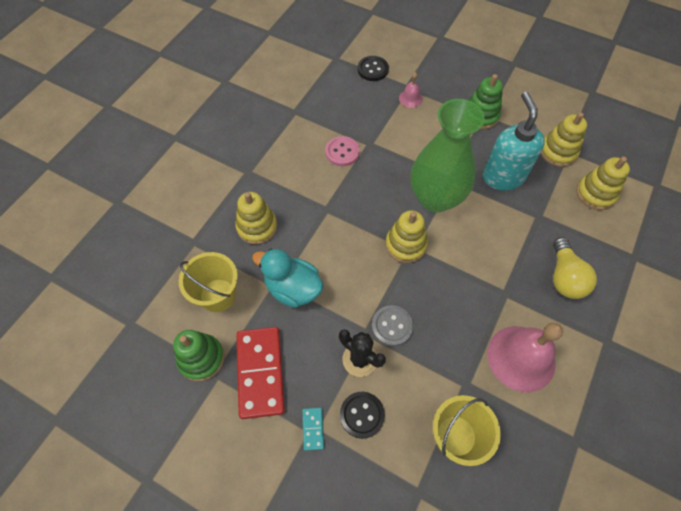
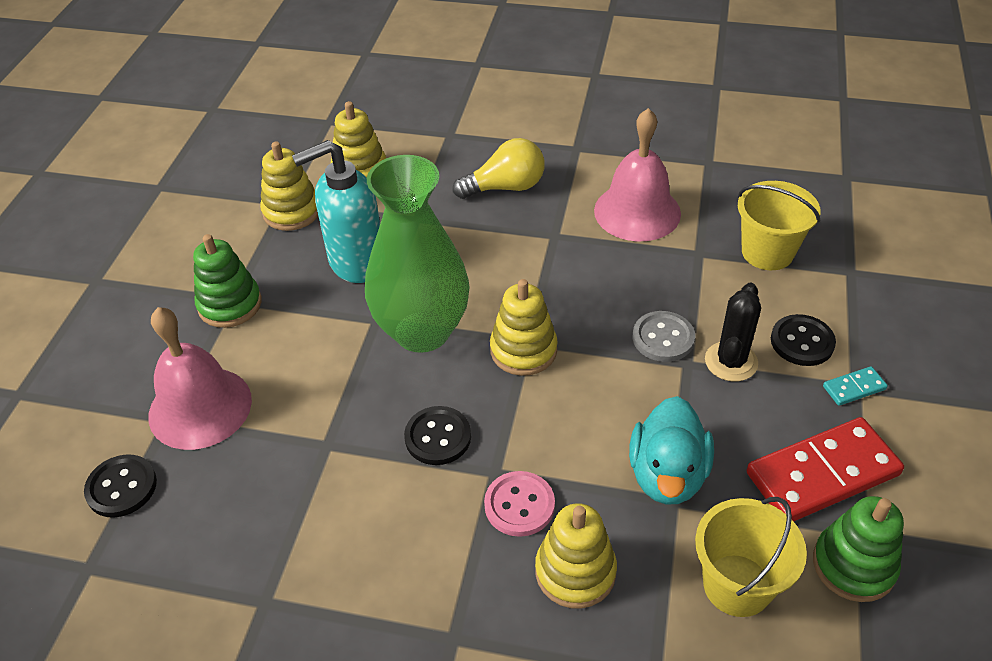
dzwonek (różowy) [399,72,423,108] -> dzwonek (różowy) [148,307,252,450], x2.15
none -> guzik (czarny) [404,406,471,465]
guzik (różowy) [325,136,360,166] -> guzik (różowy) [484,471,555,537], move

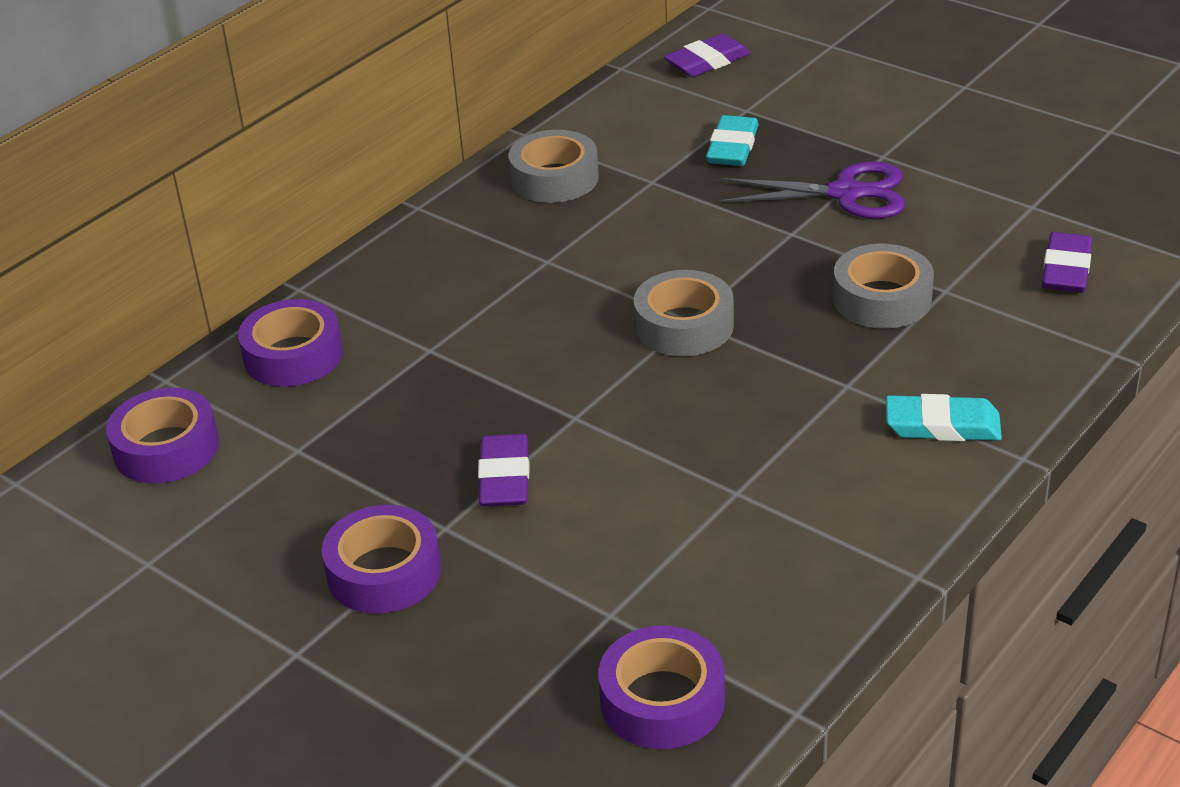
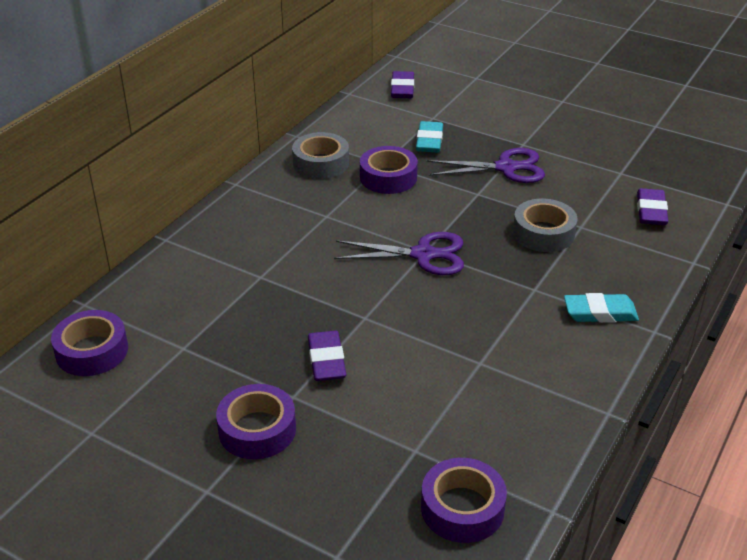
taśma klejąca (szary) [634,270,734,356] -> nożyczki (fioletowy) [334,232,464,275]
taśma klejąca (fioletowy) [238,299,343,387] -> taśma klejąca (fioletowy) [360,146,418,194], move
gumka do mazania (fioletowy) [664,33,751,77] -> gumka do mazania (fioletowy) [391,71,414,98], 45 degrees counterclockwise

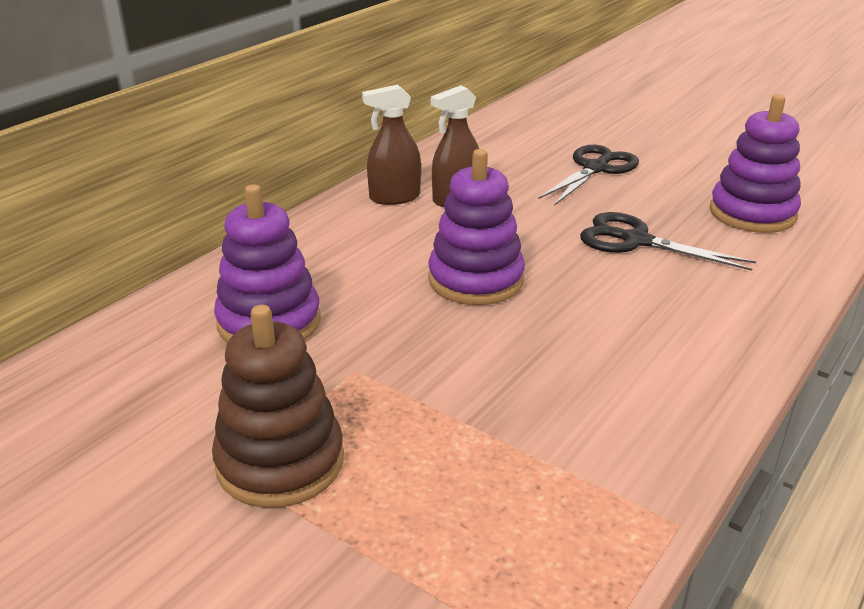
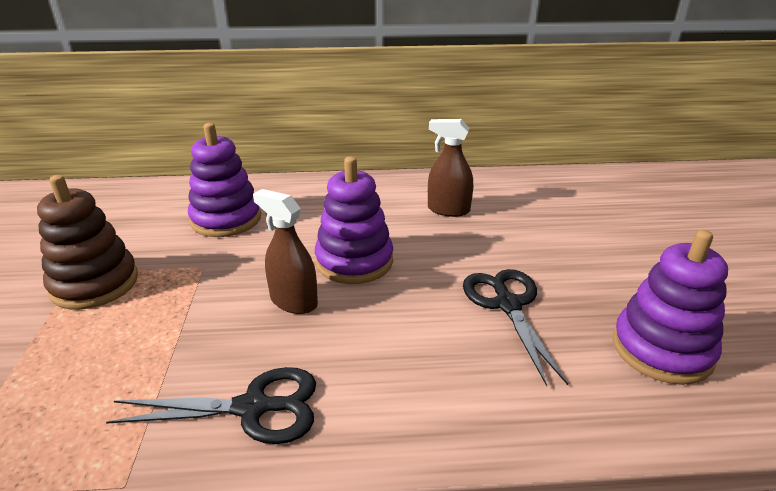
nożyczki (czarny) [539,145,639,206] -> nożyczki (czarny) [106,367,316,444], move
spryskiwacz (brązowy) [362,85,421,205] -> spryskiwacz (brązowy) [253,189,318,314], move

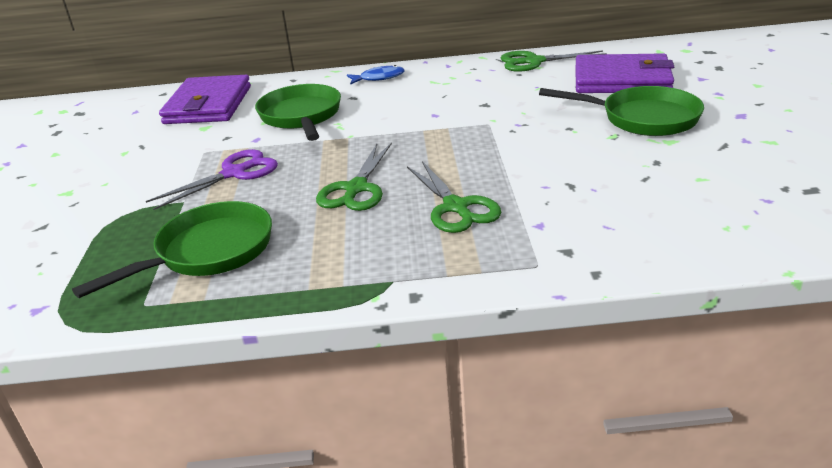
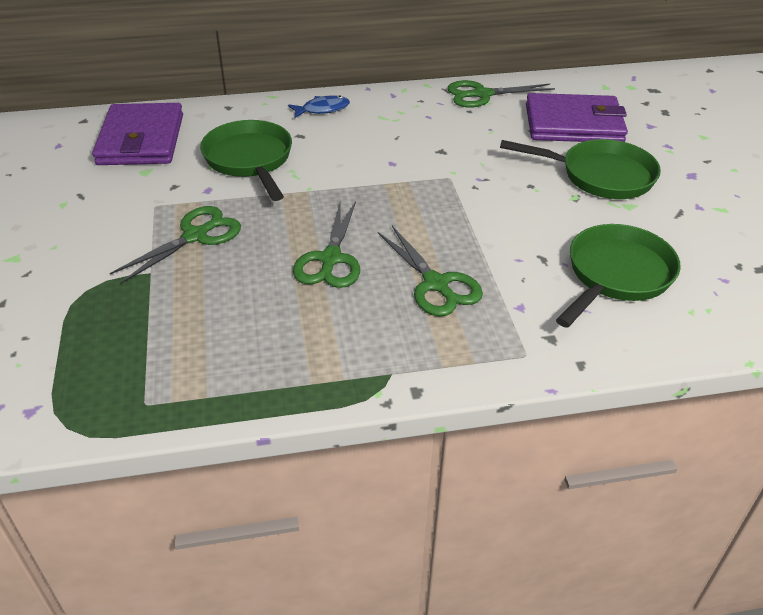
nożyczki (fioletowy) [146,149,278,210] -> nożyczki (zielony) [110,206,241,284]
patelnia (zielony) [72,201,272,298] -> patelnia (zielony) [556,224,681,328], move

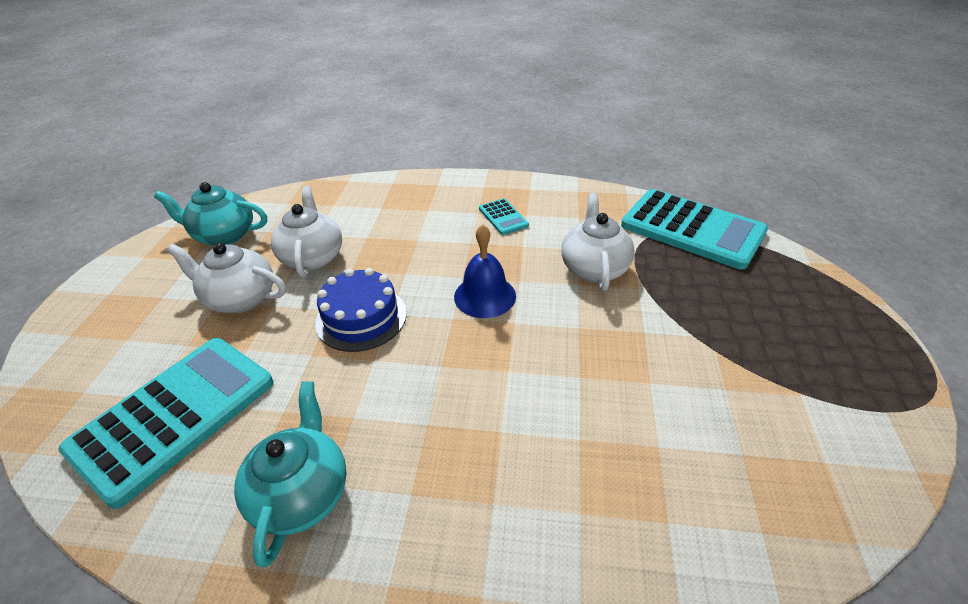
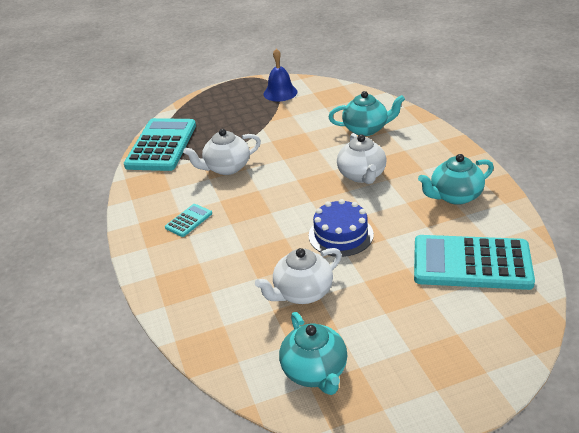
dzwonek (niebieski) [454,224,516,318] -> dzwonek (niebieski) [263,48,297,102], move
none -> imbryk (turkusowy) [329,91,405,136]
imbryk (biały) [167,243,286,313] -> imbryk (biały) [337,133,387,184], move

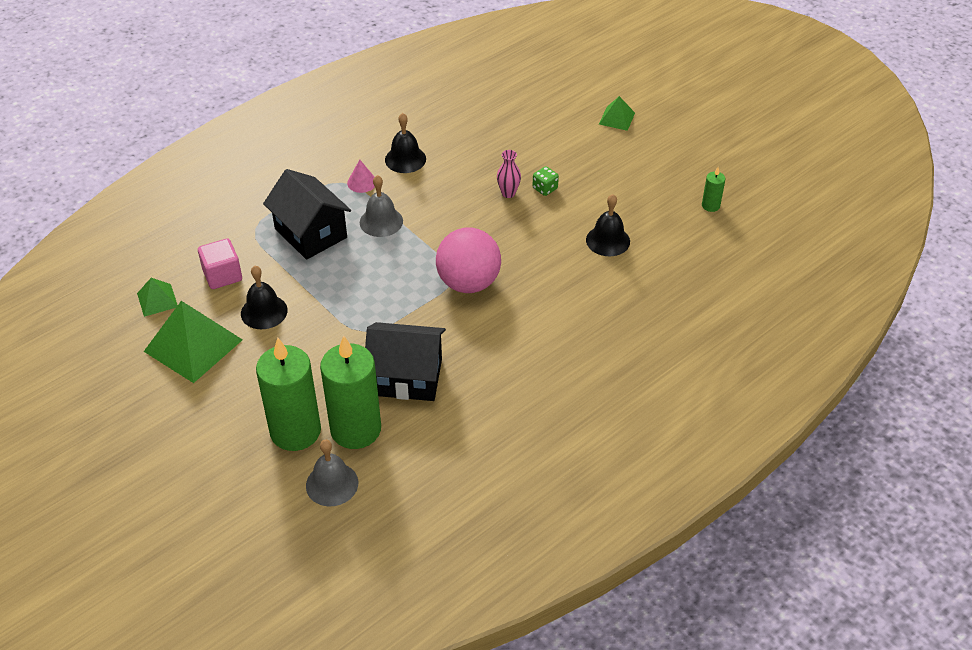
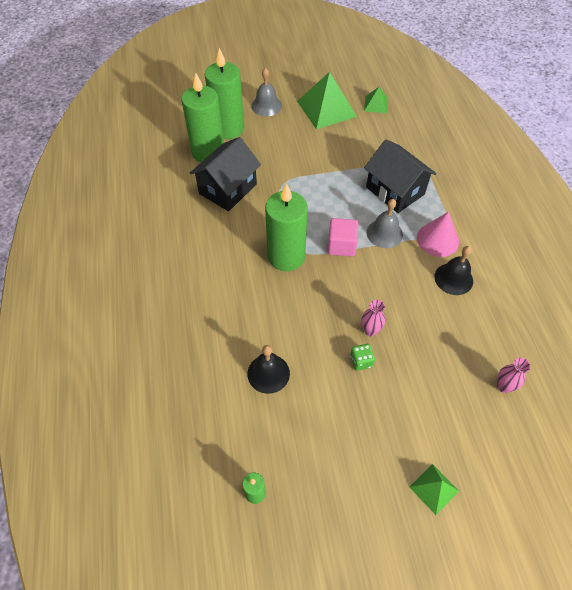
dzwonek (szary) [306,439,358,506] -> dzwonek (szary) [251,68,282,116], move
piłka (różowy) [436,228,501,293] -> świeca (zielony) [265,183,308,271]
sześcian (różowy) [198,238,242,289] -> sześcian (różowy) [328,218,358,257], move
domek (czarny) [263,169,351,260] -> domek (czarny) [364,139,437,213], 60 degrees clockwise
stożek (różowy) [347,160,375,193] -> stożek (różowy) [417,212,459,257], x1.63
none -> wazon (różowy) [497,358,531,393]
dzwonek (czarny) [241,266,288,329] -> none

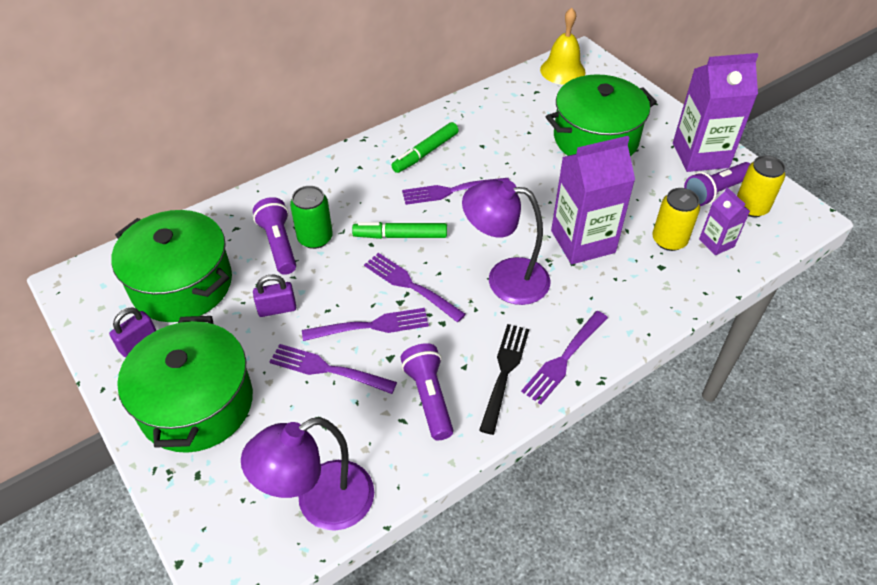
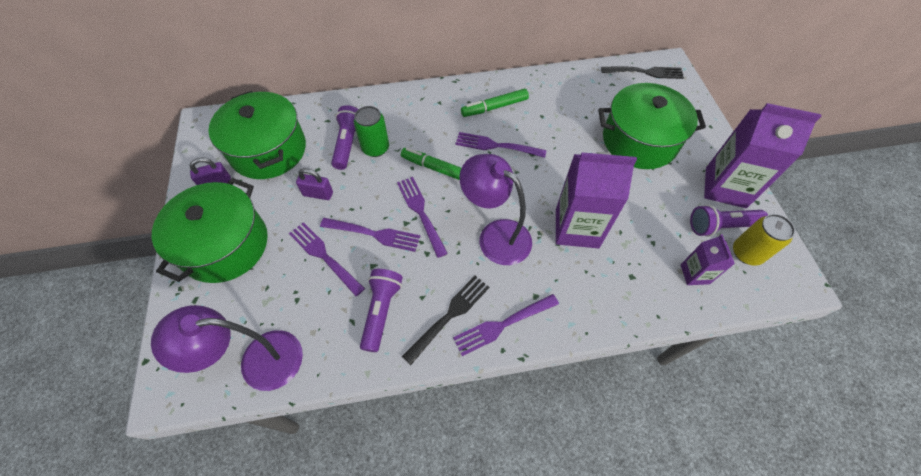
dzwonek (żółty) [540,8,585,85] -> widelec (czarny) [601,67,684,79]
puszka (żółty) [652,188,700,251] -> none

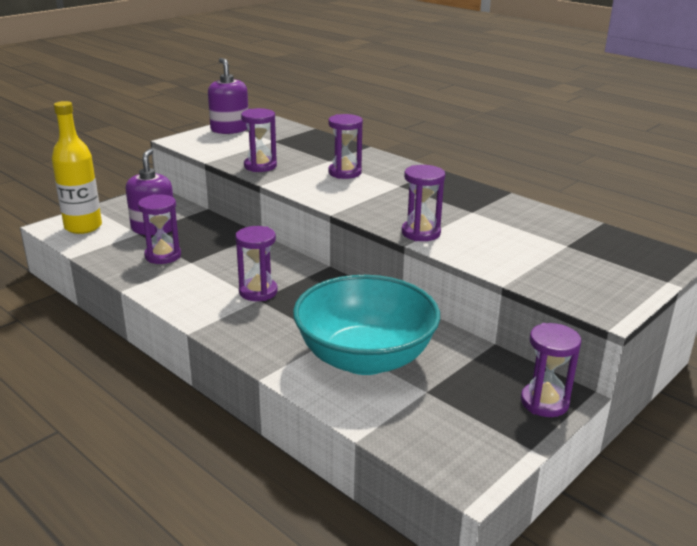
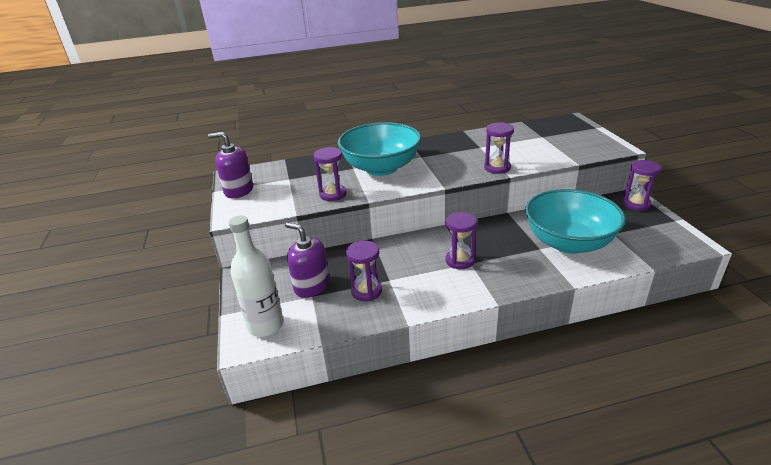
butelka (żółty) [52,101,102,234] -> butelka (biały) [229,215,284,337]
klepsydra (fioletowy) [328,114,363,179] -> miska (turkusowy) [338,122,421,176]

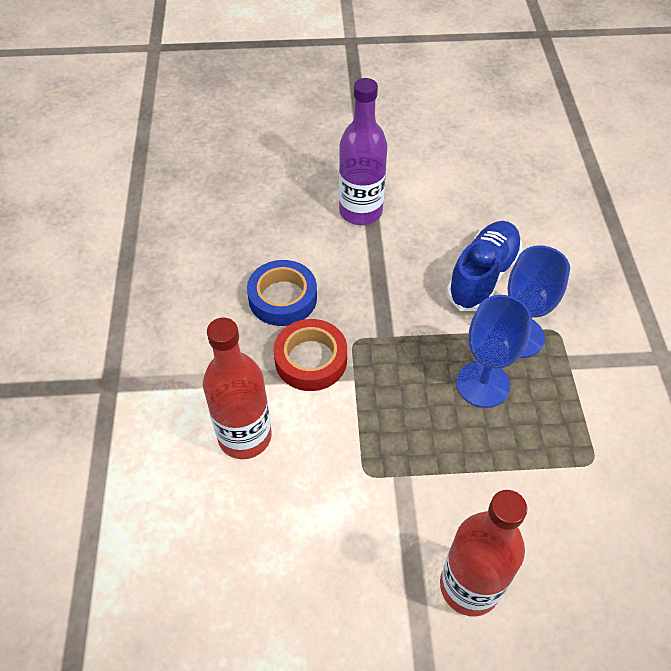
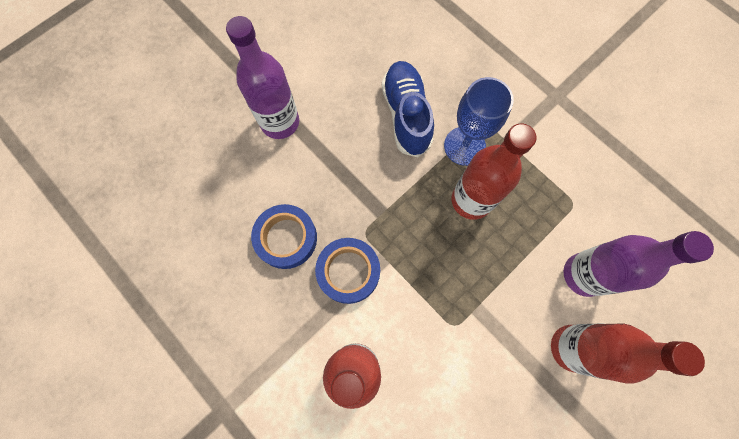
taśma klejąca (czerwony) [274,319,347,391] -> taśma klejąca (niebieski) [315,238,380,304]
kielich (niebieski) [456,295,532,408] -> butelka (czerwony) [452,123,537,220]
none -> butelka (fioletowy) [563,231,714,297]

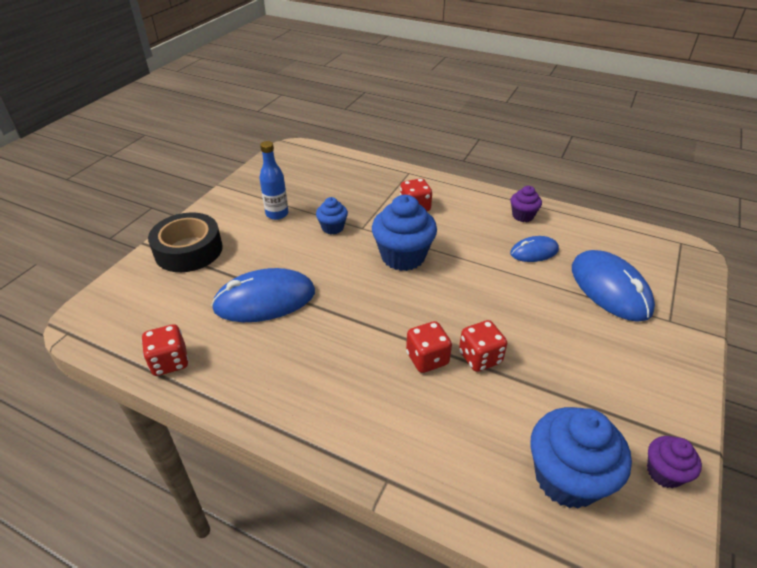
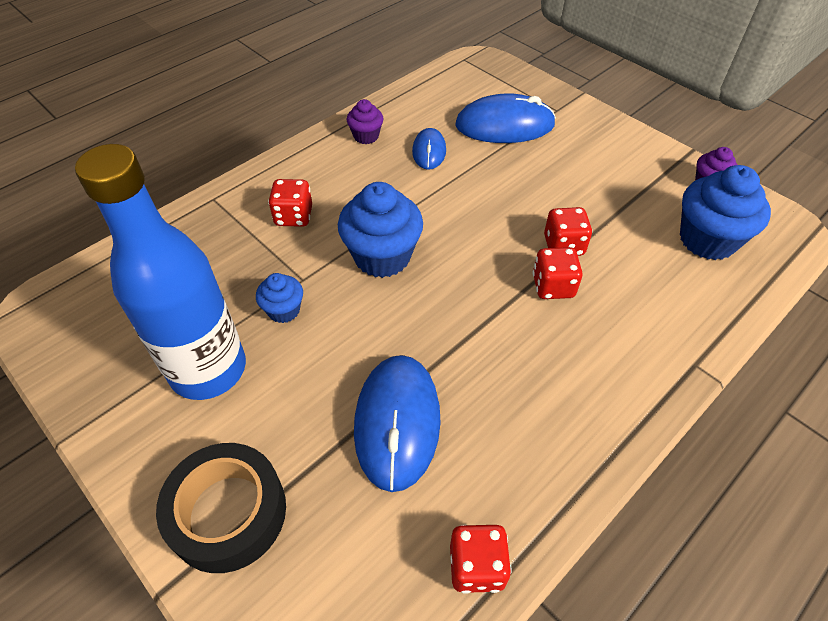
butelka (niebieski) [259,141,288,220] -> butelka (niebieski) [75,144,246,400], x2.08

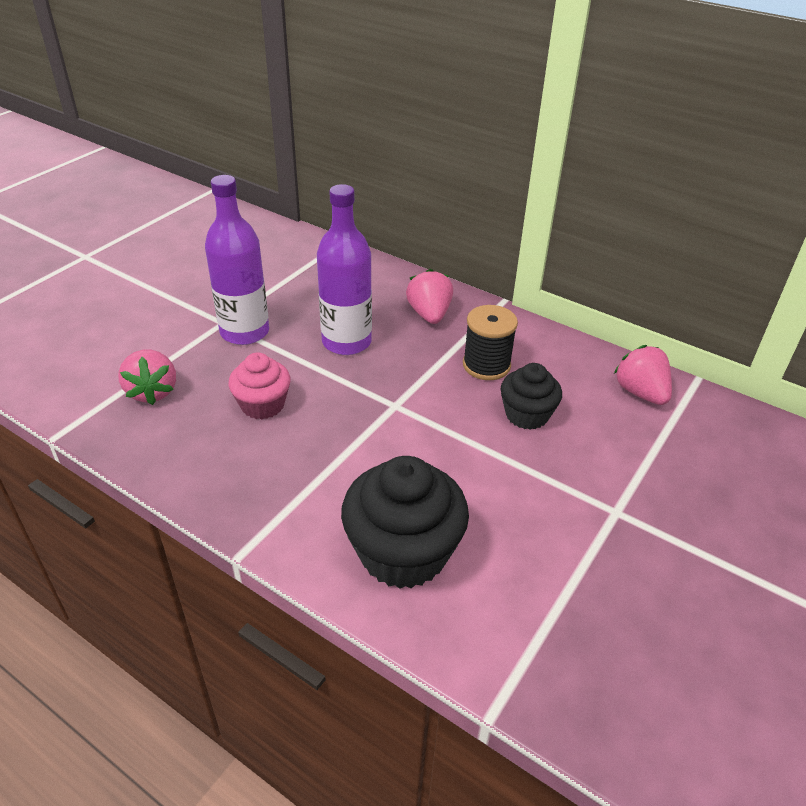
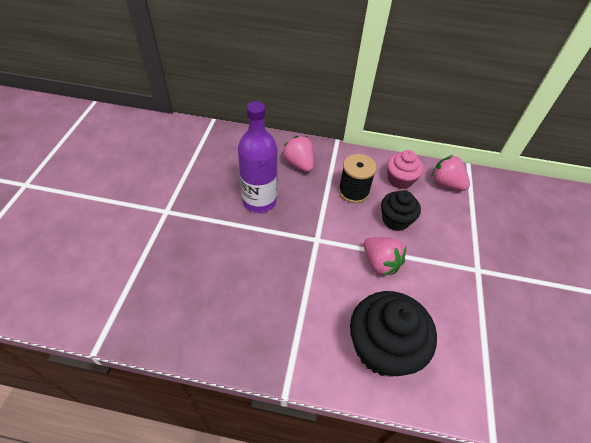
truskawka (różowy) [118,350,176,405] -> truskawka (różowy) [364,237,406,276], move
muffinka (różowy) [228,352,291,420] -> muffinka (różowy) [387,150,424,189], move
butelka (fioletowy) [205,175,269,345] -> none

